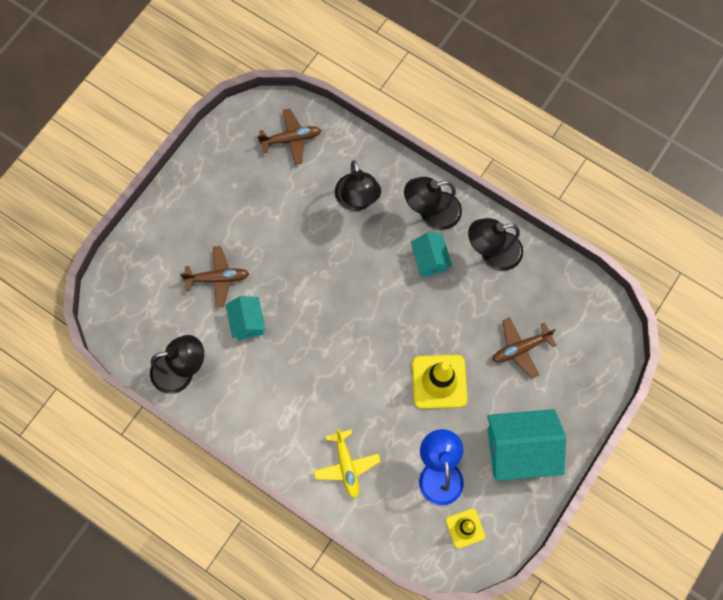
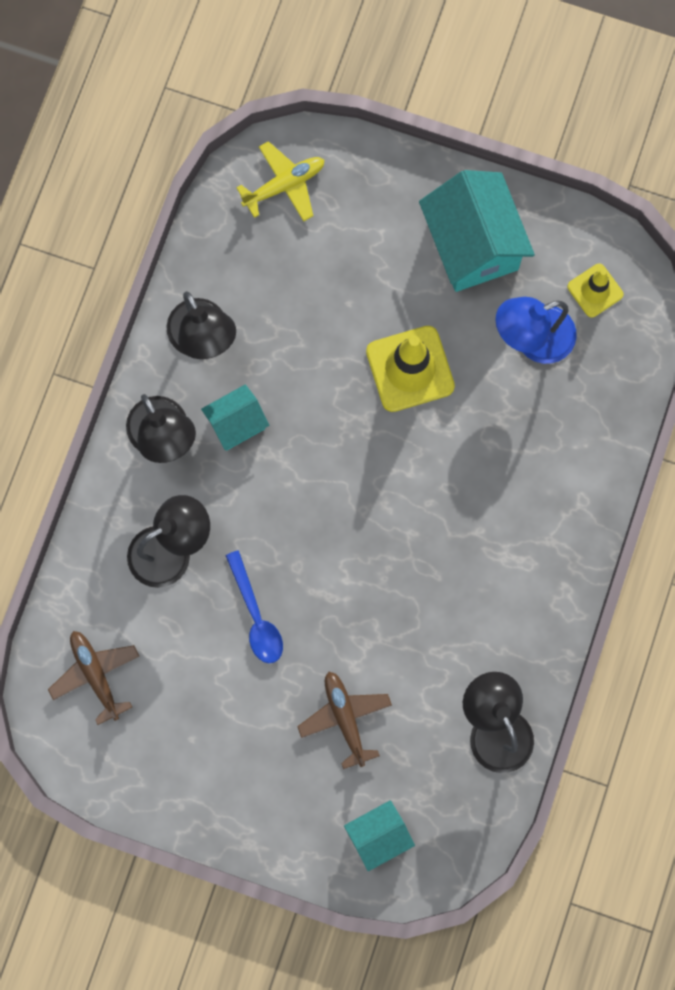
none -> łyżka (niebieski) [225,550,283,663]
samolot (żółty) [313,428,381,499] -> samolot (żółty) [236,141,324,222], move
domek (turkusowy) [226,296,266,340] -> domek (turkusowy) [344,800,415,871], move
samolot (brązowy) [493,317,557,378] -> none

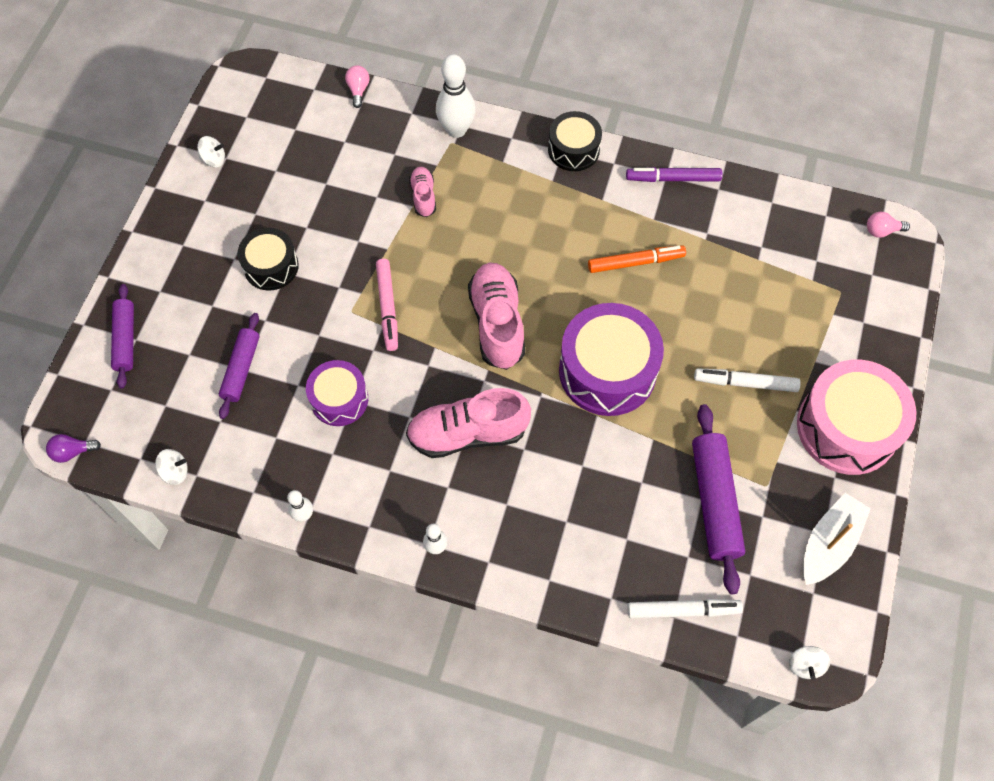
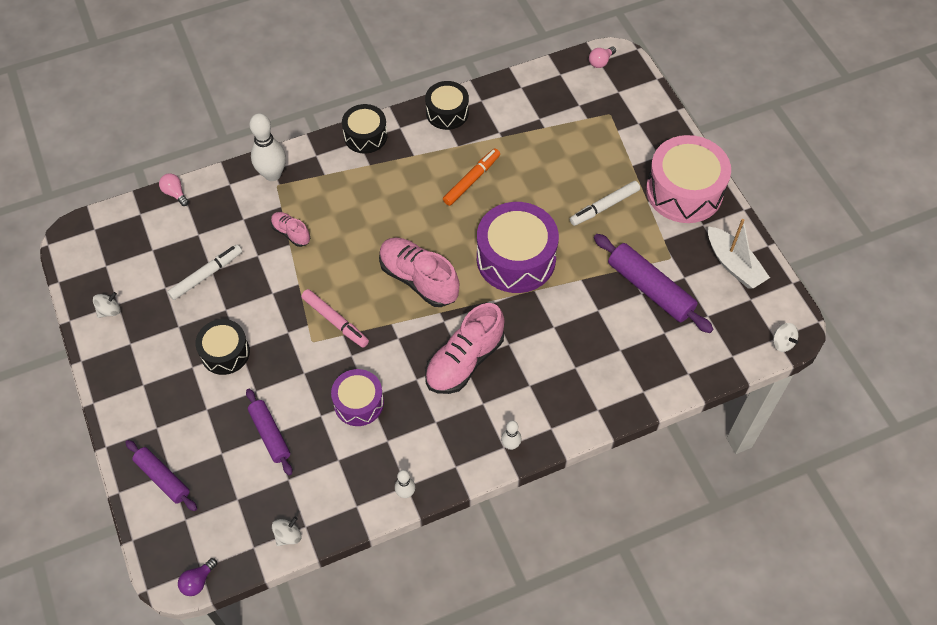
flamaster (biały) [627,599,743,618] -> flamaster (biały) [167,245,242,300], move
flamaster (fioletowy) [626,167,723,182] -> bęben (czarny) [425,81,469,130]
łódka (biały) [803,493,871,585] -> łódka (biały) [708,219,770,289], 150 degrees clockwise

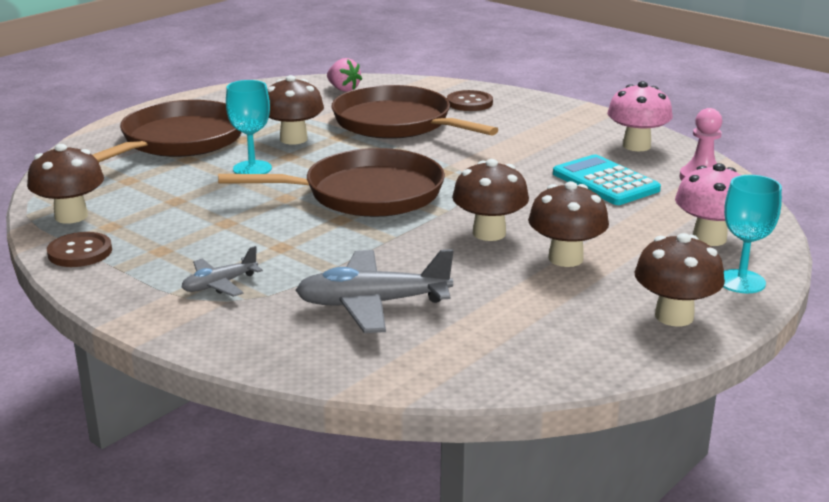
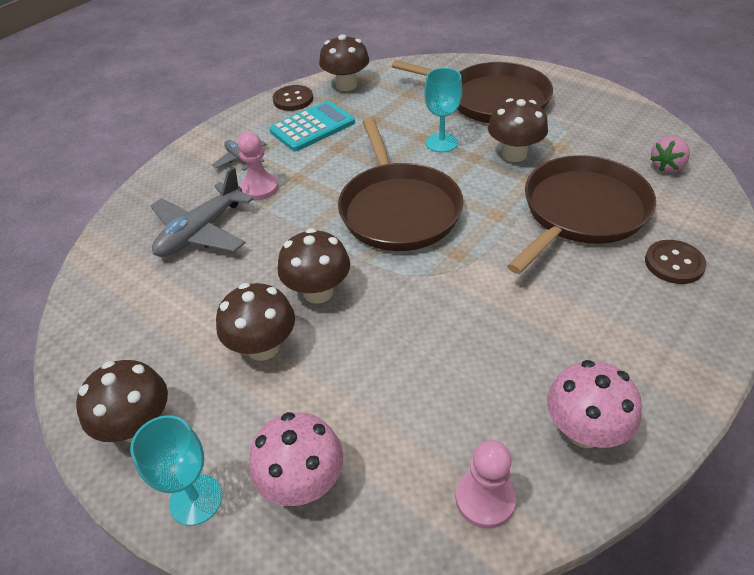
samolot (szary) [295,249,454,333] -> samolot (szary) [151,167,253,257], 135 degrees counterclockwise
none -> pionek (różowy) [238,132,279,200]
kalkulator (turkusowy) [553,154,661,205] -> kalkulator (turkusowy) [269,101,355,151], move

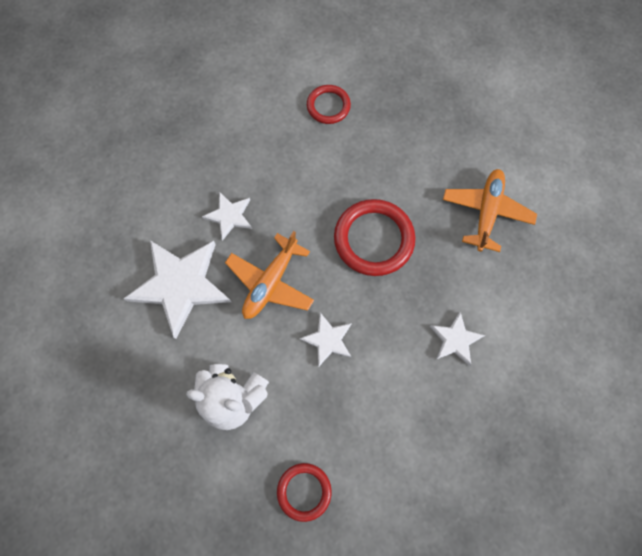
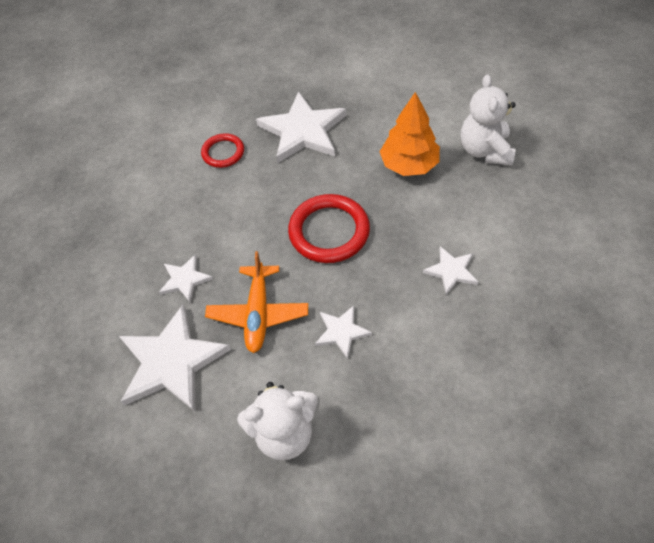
none -> gwiazda (biały) [256,91,346,163]
samolot (pomarańczowy) [443,169,537,252] -> drzewko (pomarańczowy) [380,92,440,176]
none -> miś (biały) [461,74,516,166]
pierścień (czerwony) [277,463,332,522] -> none

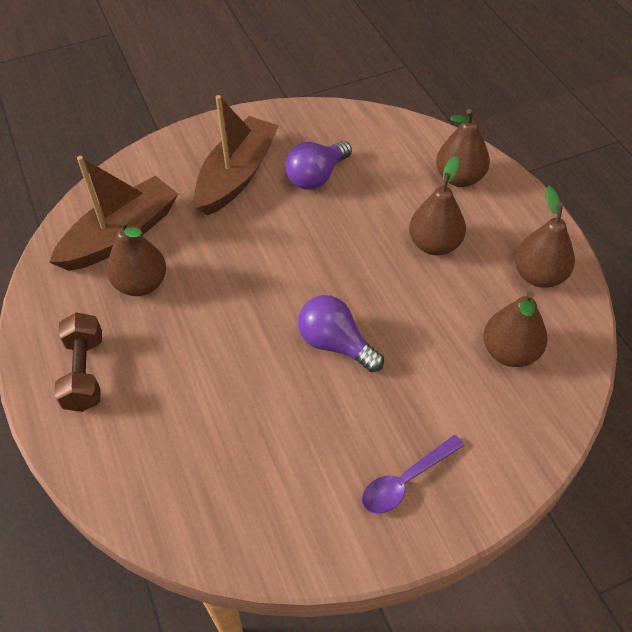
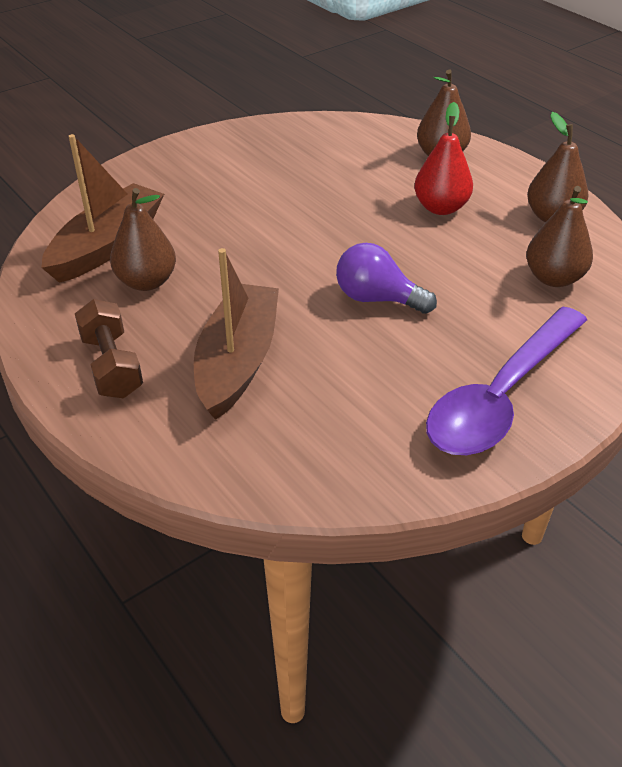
łódka (brązowy) [194,95,279,216] -> łódka (brązowy) [194,248,279,420], move
gruszka (brązowy) [409,156,466,255] -> gruszka (czerwony) [414,102,473,215]
łyżka (fioletowy) [362,435,465,514] -> łyżka (fioletowy) [426,307,587,455], x1.98
żarówka (fioletowy) [285,141,352,190] -> none

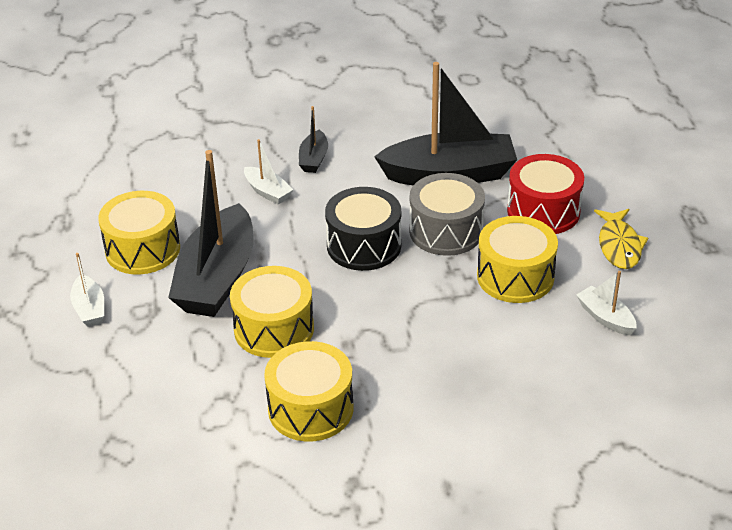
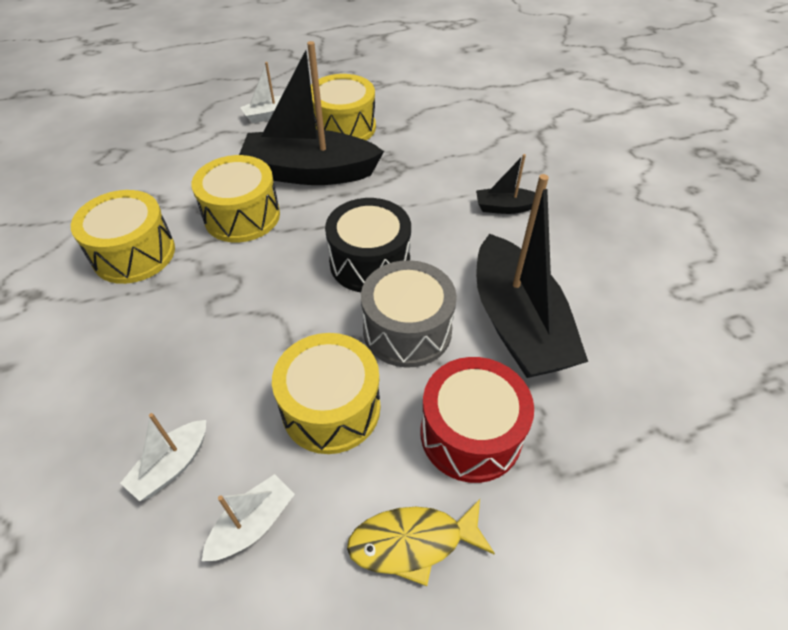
łódka (biały) [244,139,293,204] -> łódka (biały) [120,413,206,501], move

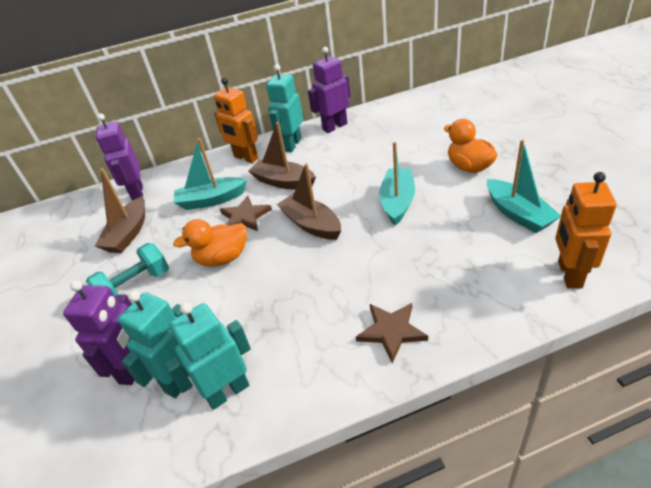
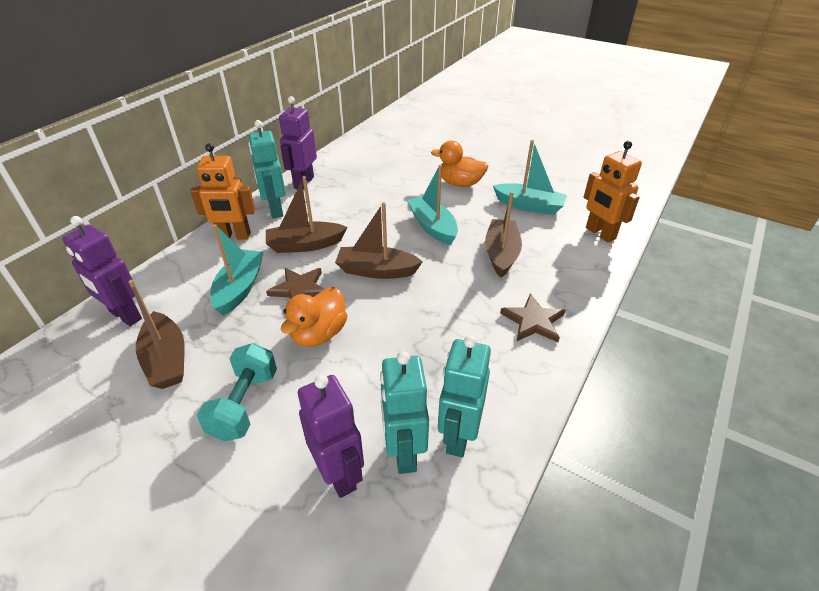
łódka (turkusowy) [174,138,247,210] -> łódka (turkusowy) [210,224,264,316], 150 degrees clockwise
none -> łódka (brązowy) [485,191,522,278]

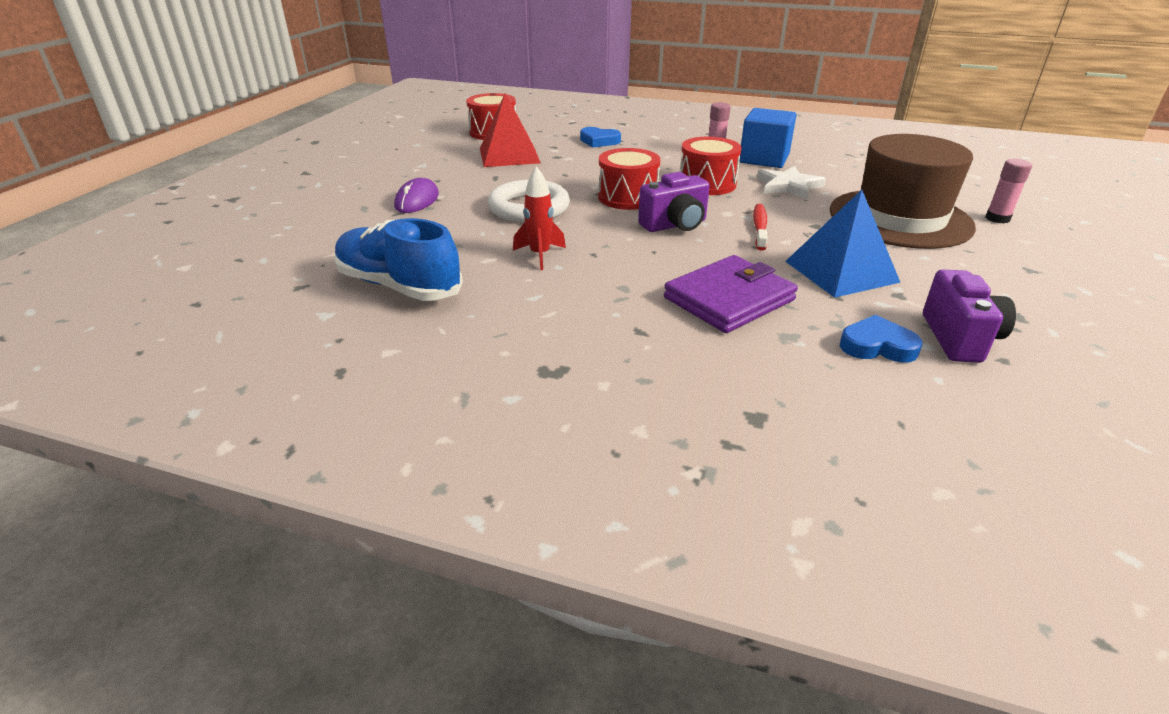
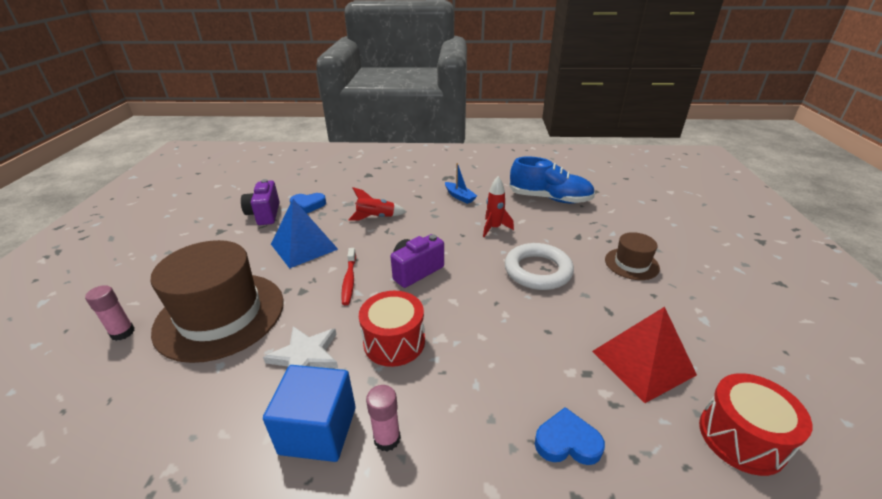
portfel (fioletowy) [664,255,798,333] -> rakieta (czerwony) [348,187,407,221]
none -> łódka (niebieski) [445,163,477,204]
myszka (fioletowy) [394,178,439,213] -> kapelusz (brązowy) [605,232,660,280]
bęben (czerwony) [598,148,660,210] -> none

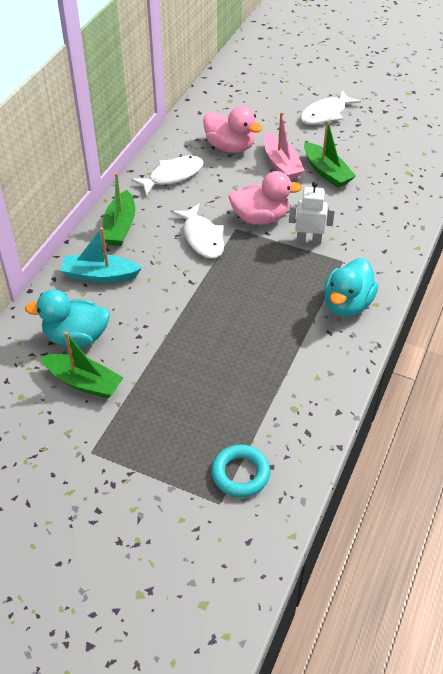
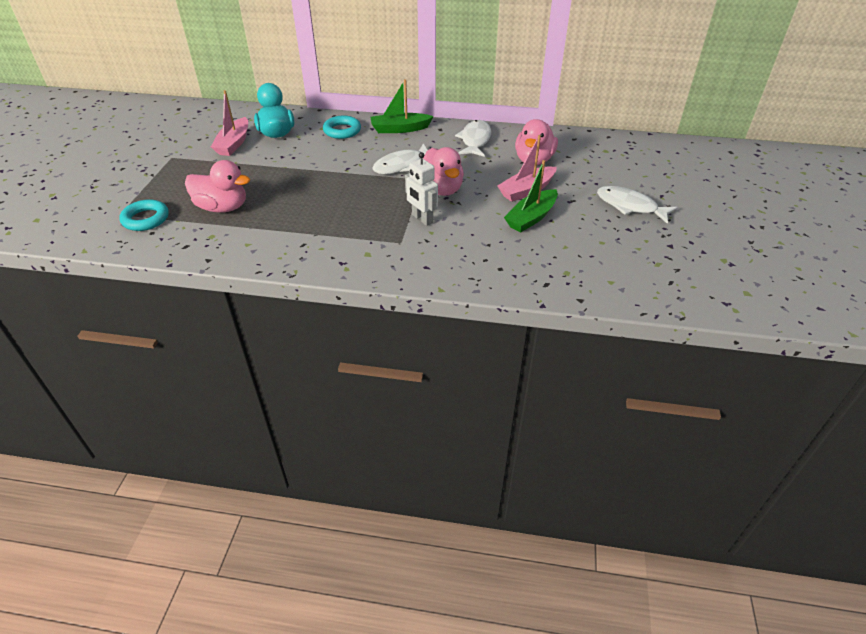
none -> kaczka (różowy) [185,160,250,213]
łódka (zielony) [40,332,124,398] -> łódka (różowy) [211,90,248,156]
łódka (turkusowy) [60,227,142,283] -> pierścień (turkusowy) [323,116,361,139]
robot (biały) [289,181,335,245] -> robot (biały) [405,152,438,226], 150 degrees clockwise
ryba (biały) [131,155,204,196] -> ryba (biały) [455,120,491,157], 120 degrees counterclockwise
kaczka (turkusowy) [324,258,378,317] -> none

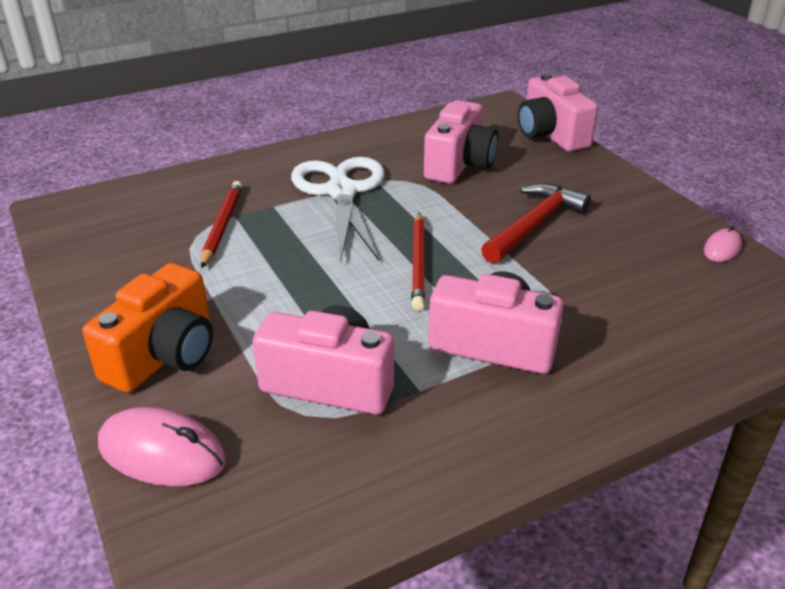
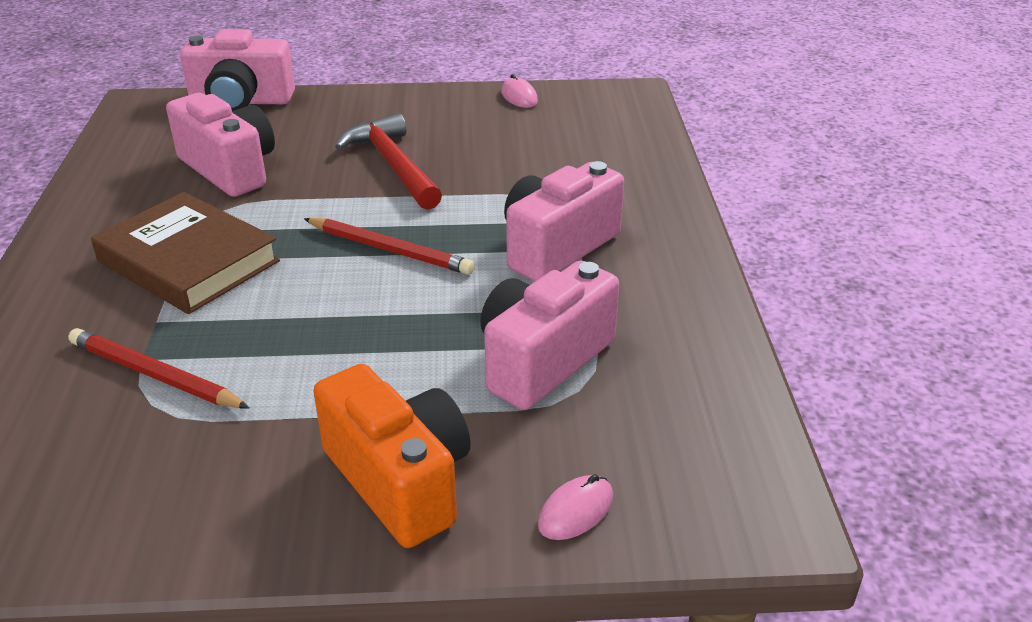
nożyczki (biały) [291,157,385,261] -> książka (brązowy) [91,192,280,314]
myszka (różowy) [98,407,226,486] -> myszka (różowy) [537,474,613,540], x0.55

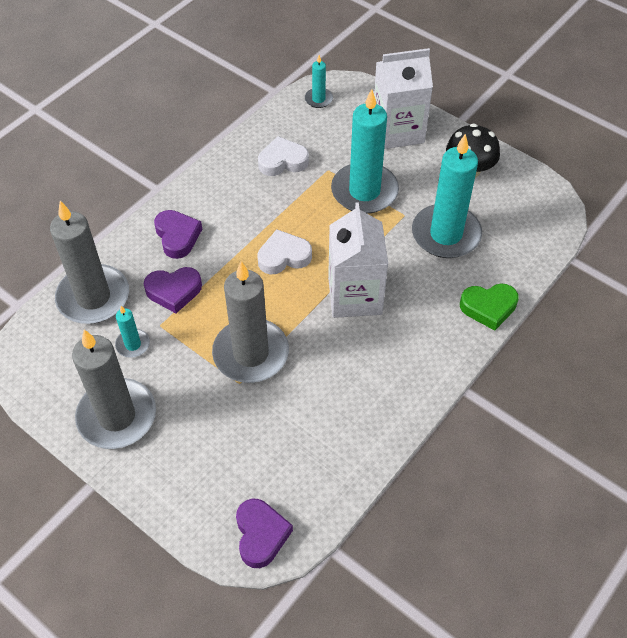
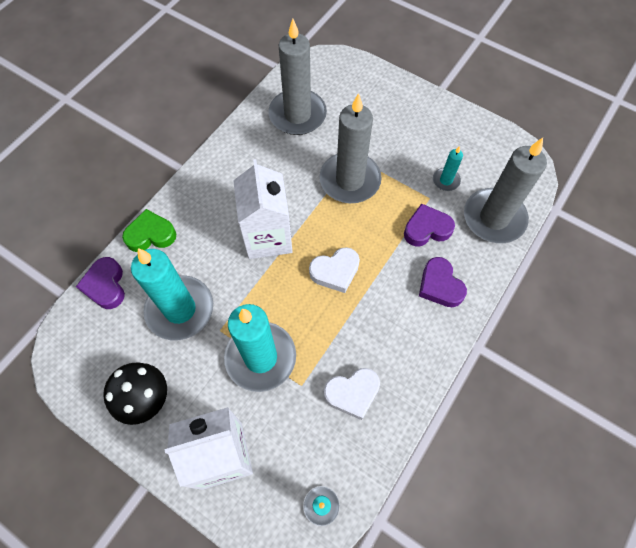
serce (fioletowy) [236,499,293,568] -> serce (fioletowy) [76,257,125,309], move
świeca (szary) [72,330,156,449] -> świeca (szary) [268,19,327,135], move

